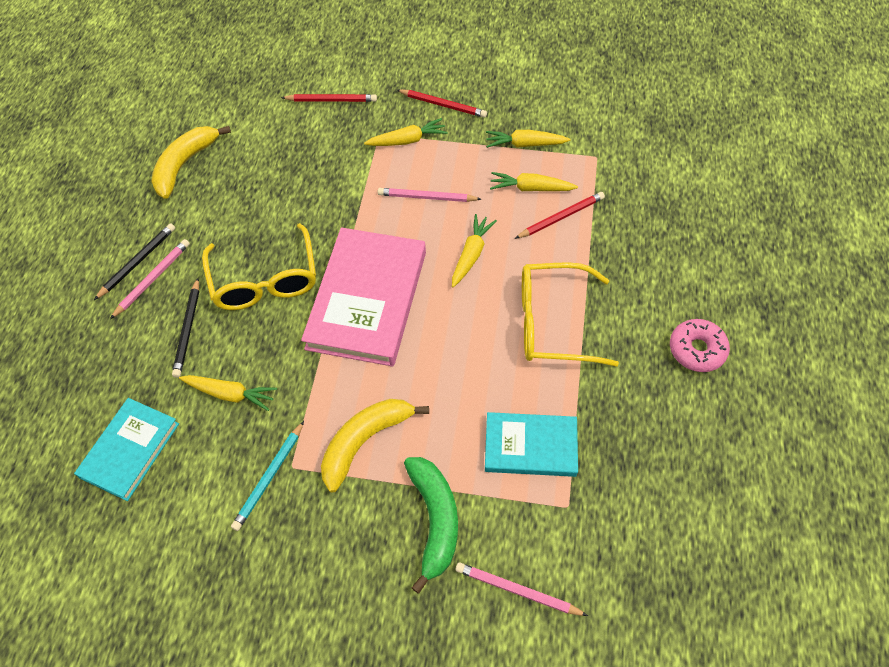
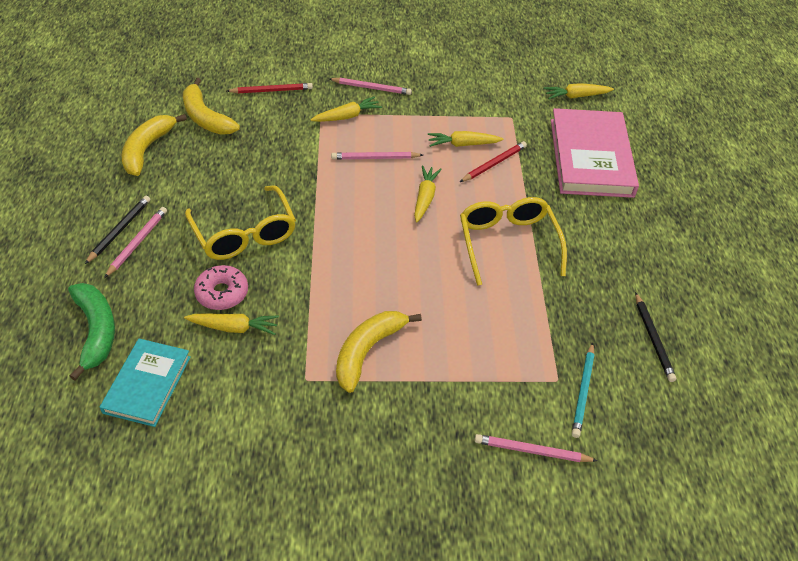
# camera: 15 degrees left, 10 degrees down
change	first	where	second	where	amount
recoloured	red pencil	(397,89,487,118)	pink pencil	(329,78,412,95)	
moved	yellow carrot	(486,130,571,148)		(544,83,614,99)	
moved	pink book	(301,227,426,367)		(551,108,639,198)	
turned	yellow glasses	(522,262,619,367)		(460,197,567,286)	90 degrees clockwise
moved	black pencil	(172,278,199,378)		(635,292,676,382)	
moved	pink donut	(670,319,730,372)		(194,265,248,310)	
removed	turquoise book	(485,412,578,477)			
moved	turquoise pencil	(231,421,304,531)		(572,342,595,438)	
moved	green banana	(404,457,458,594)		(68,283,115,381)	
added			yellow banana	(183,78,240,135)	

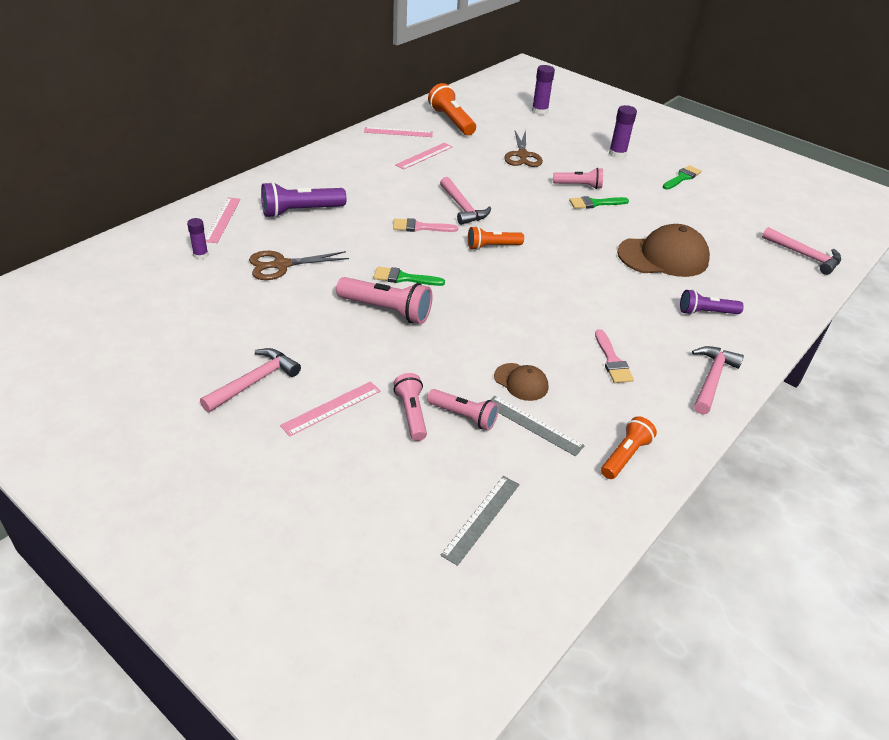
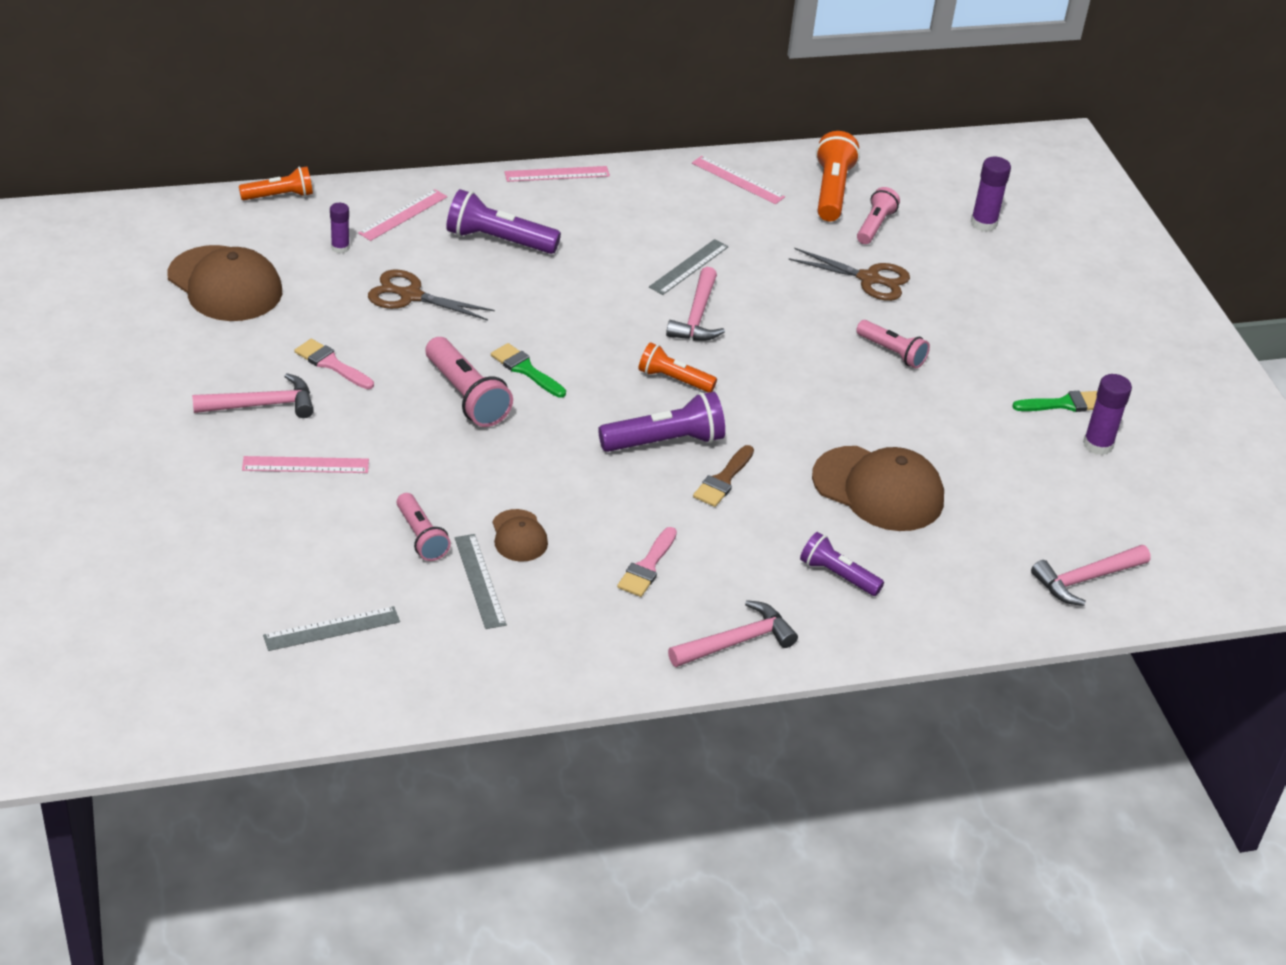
# camera: 35 degrees right, 0 degrees up
change	first	where	second	where	amount
moved	purple glue stick	(609,105,637,158)		(1083,374,1132,455)	
turned	brown scissors	(504,130,543,167)		(788,248,910,301)	105 degrees counterclockwise
moved	pink ruler	(395,143,453,170)		(504,166,610,182)	
removed	green brush	(569,196,629,209)			
moved	pink brush	(393,218,458,232)		(294,339,374,389)	
turned	pink hammer	(762,227,841,275)		(1031,545,1151,606)	75 degrees clockwise
moved	pink flashlight	(394,373,427,441)		(857,187,900,244)	
moved	orange flashlight	(601,416,657,479)		(239,166,313,200)	
added			grey ruler	(649,239,729,295)	
added			brown cap	(167,245,282,321)	
added			purple flashlight	(598,392,725,452)	
added			brown brush	(693,445,754,507)	

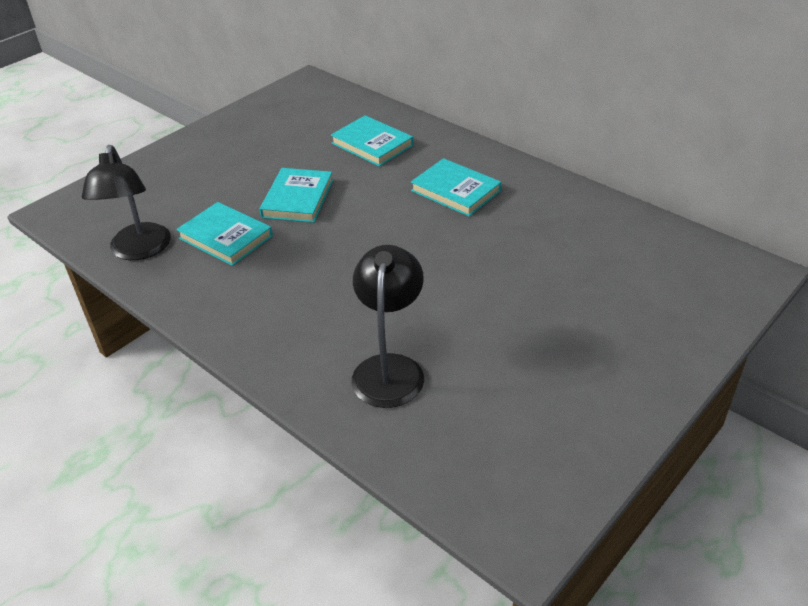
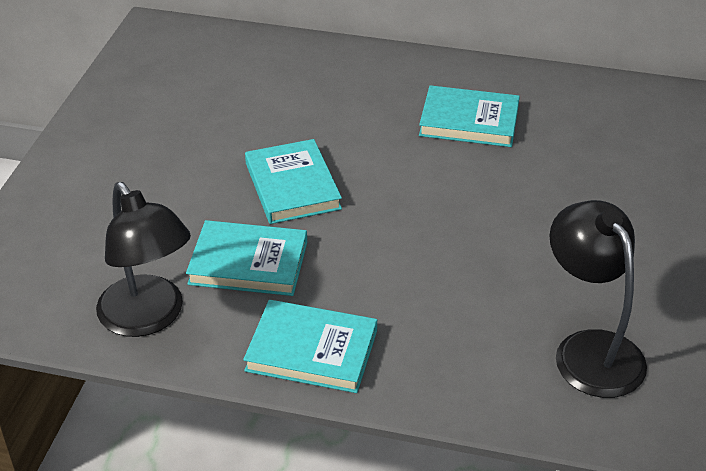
# camera: 30 degrees left, 0 degrees up
change	first	where	second	where	amount
moved	turquoise book	(331,115,413,167)		(243,300,377,393)	

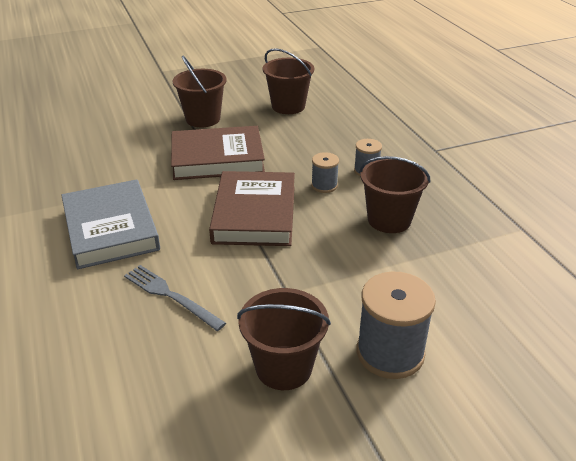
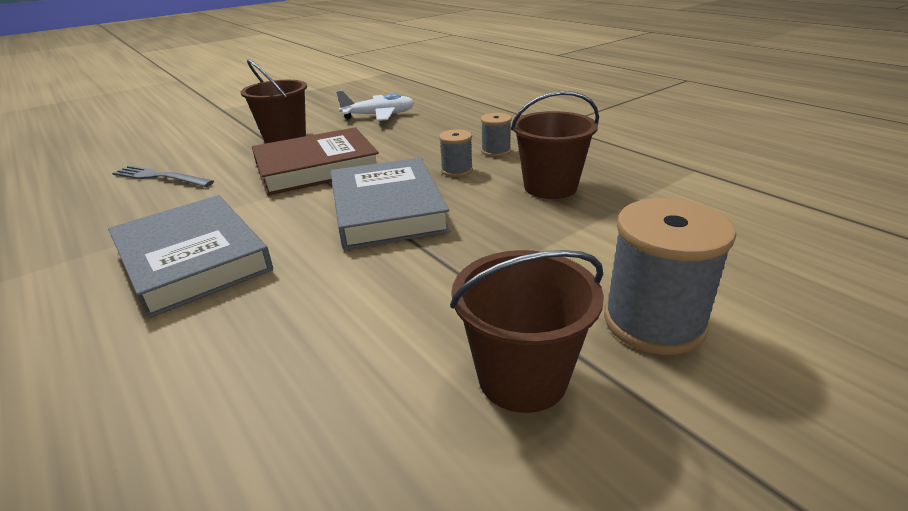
# camera: 15 degrees left, 5 degrees down
change	first	where	second	where	amount
replaced	brown bucket	(263,48,314,114)	white plane	(336,91,414,121)	
recoloured	brown book	(209,171,295,246)	grey book	(331,158,450,250)	
moved	grey fork	(124,265,226,331)		(112,165,214,187)	

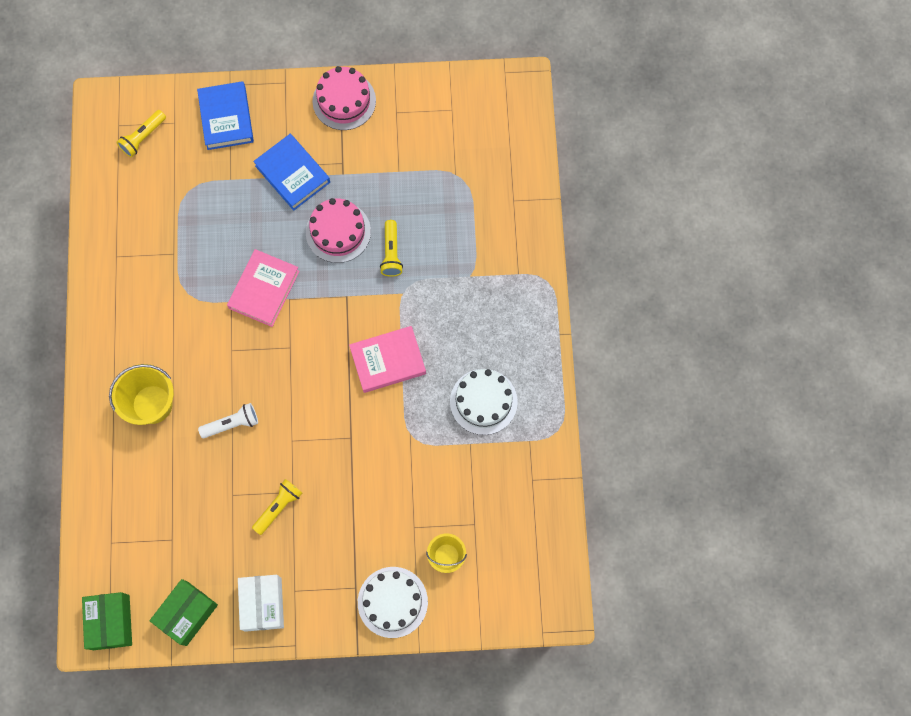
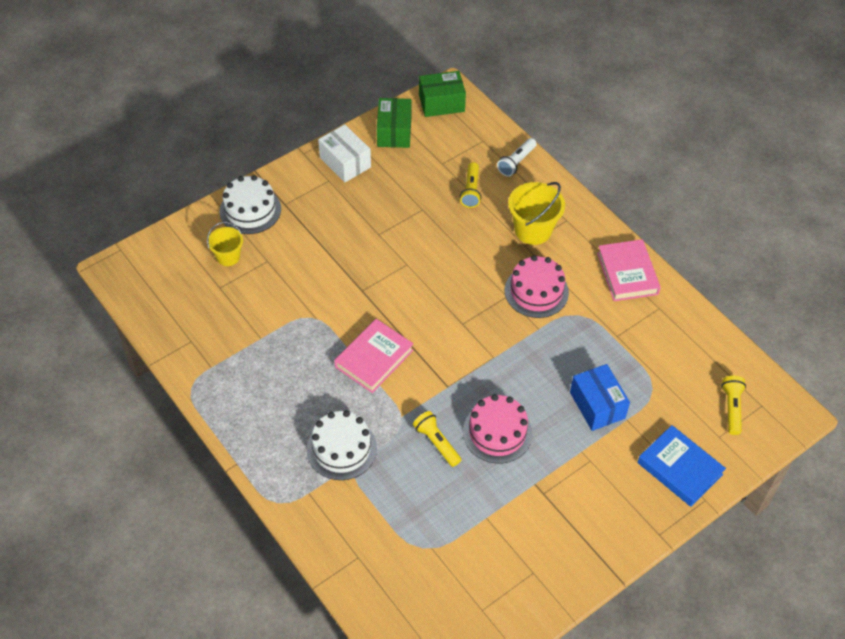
# camera: 145 degrees right, 20 degrees down
change	first	where	second	where	amount
moved	pink cake	(313,66,376,130)		(505,255,569,318)	
removed	blue book	(253,134,330,211)			
moved	pink book	(227,249,300,327)		(597,239,661,301)	
moved	white cake	(450,369,518,435)		(307,410,377,480)	
moved	white flashlight	(198,403,258,438)		(497,138,537,177)	
moved	yellow flashlight	(252,479,302,535)		(460,162,481,208)	
turned	green box	(82,592,132,650)		(419,71,466,117)	60 degrees counterclockwise
added			blue box	(570,364,630,431)	

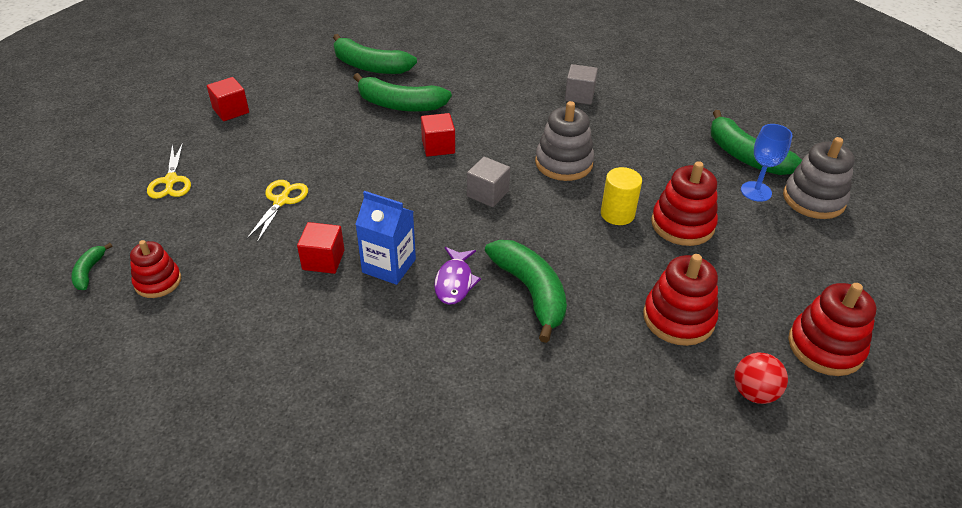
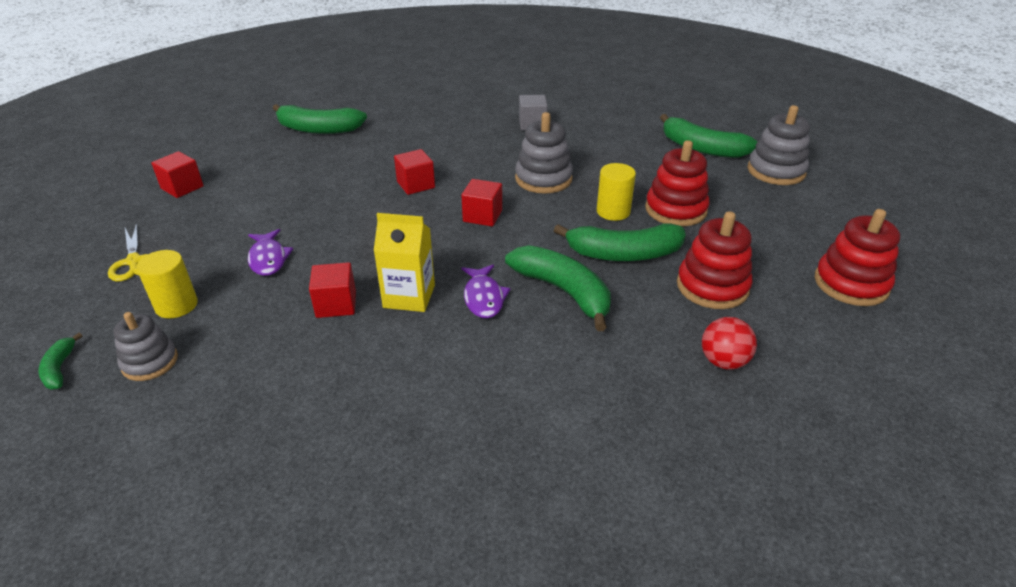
# camera: 15 degrees left, 5 degrees down
change	first	where	second	where	amount
moved	green banana	(353,73,452,112)		(554,223,686,261)	
removed	blue goblet	(741,124,792,202)			
recoloured	grey cube	(467,157,510,207)	red cube	(461,179,502,226)	
replaced	yellow scissors	(246,180,308,243)	purple fish	(248,229,293,276)	
recoloured	blue carton	(355,191,416,285)	yellow carton	(374,213,435,312)	
recoloured	red stacking toy	(130,240,181,298)	grey stacking toy	(113,312,178,381)	
moved	red ball	(734,353,788,404)		(702,317,757,370)	
added			yellow cylinder	(136,250,198,318)	

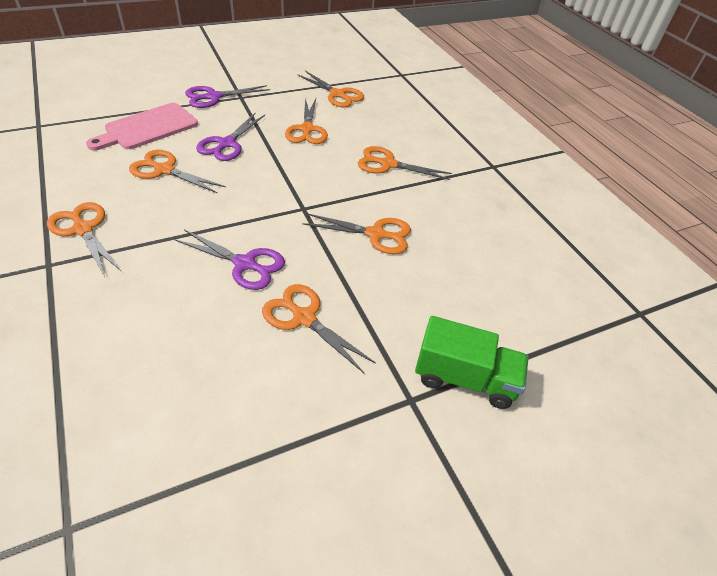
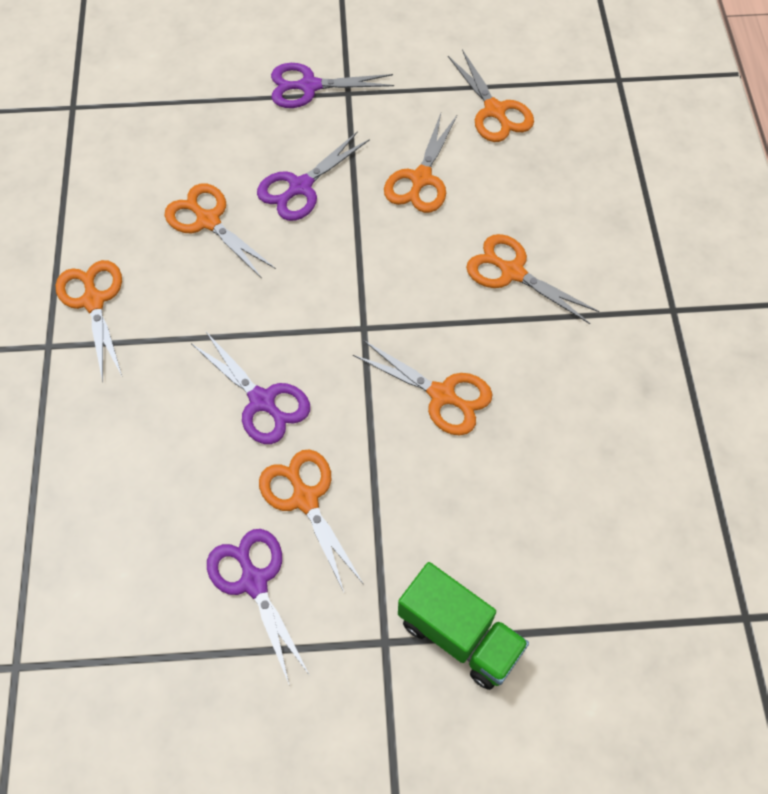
# camera: 25 degrees right, 15 degrees up
change	first	where	second	where	amount
removed	pink cutting board	(86,103,198,150)			
added			purple scissors	(207,529,310,686)	

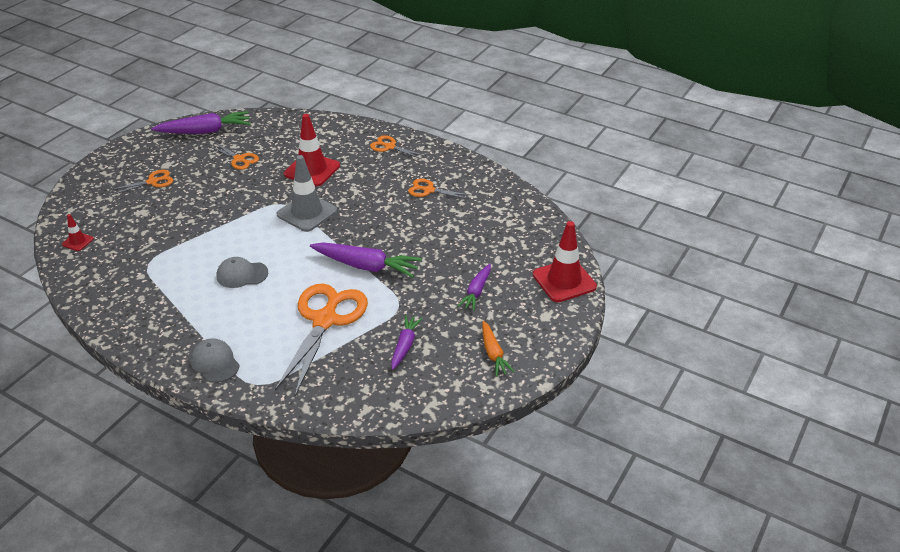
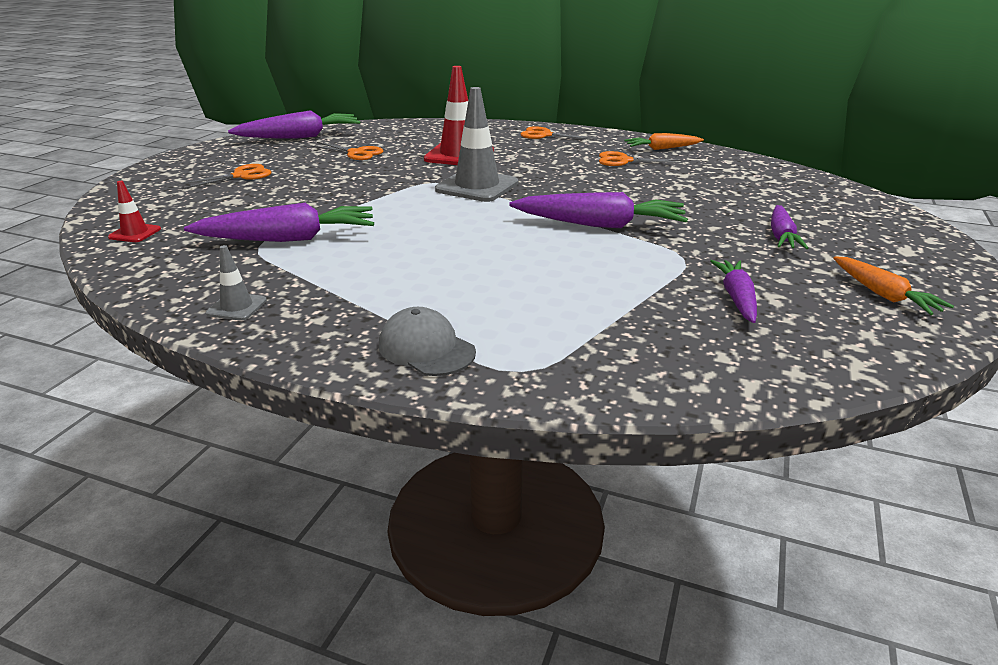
# camera: 10 degrees left, 10 degrees down
change	first	where	second	where	amount
removed	red traffic cone	(533,221,597,302)			
removed	grey cap	(217,257,268,288)			
removed	orange scissors	(275,284,368,396)			
added			orange carrot	(624,133,704,150)	
added			purple carrot	(184,203,374,242)	
added			grey traffic cone	(206,245,267,321)	

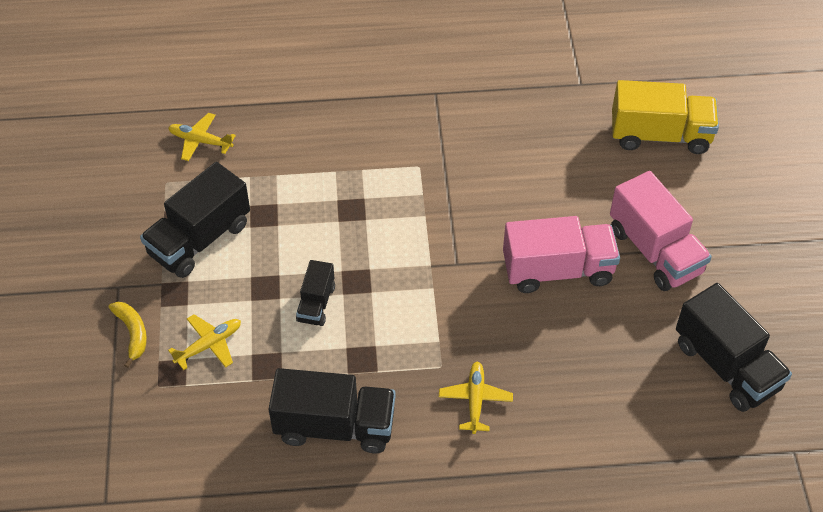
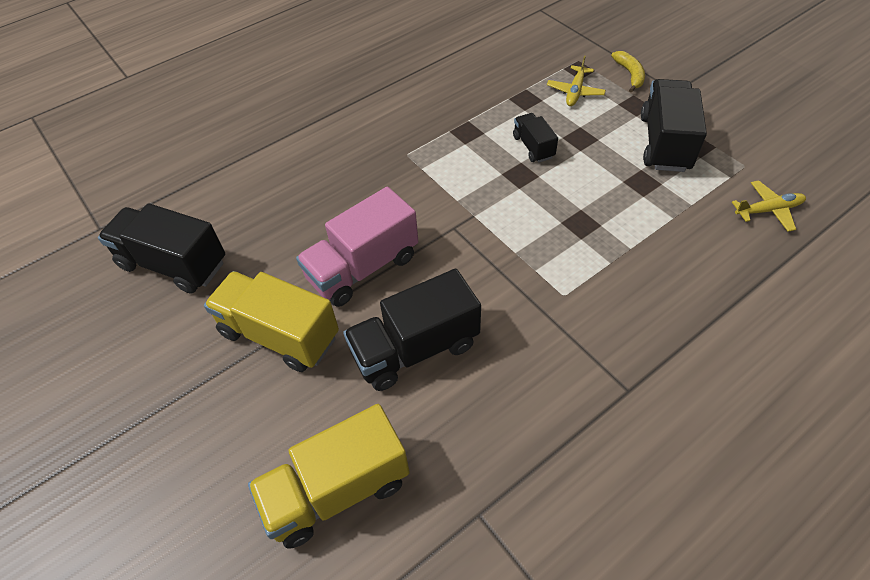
# camera: 150 degrees right, 0 degrees up
change	first	where	second	where	amount
recoloured	pink truck	(610,171,712,291)	yellow truck	(204,271,339,372)	
turned	yellow banana	(109,302,147,368)		(611,51,645,93)	135 degrees counterclockwise
removed	yellow plane	(439,361,513,434)			
moved	black truck	(269,368,395,453)		(343,269,481,391)	

